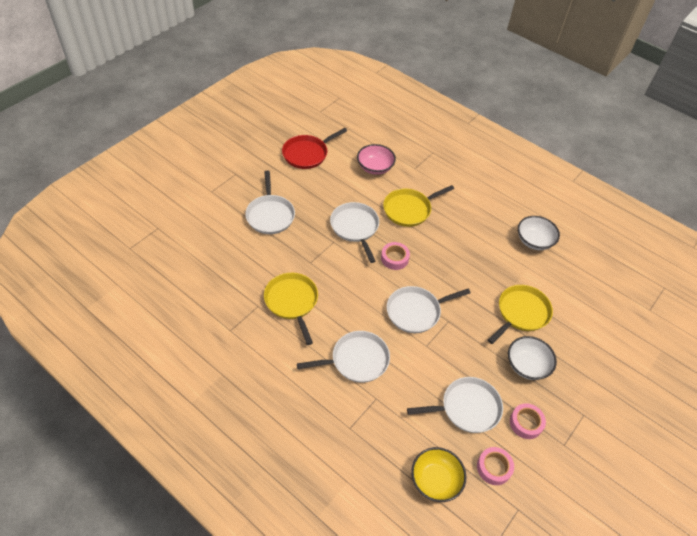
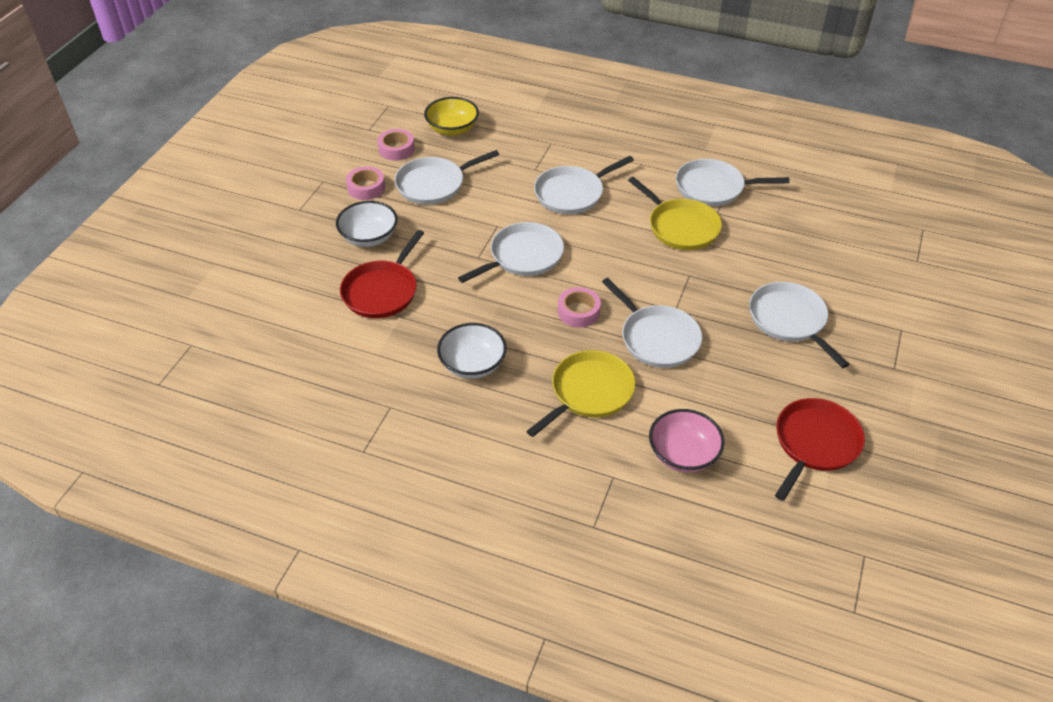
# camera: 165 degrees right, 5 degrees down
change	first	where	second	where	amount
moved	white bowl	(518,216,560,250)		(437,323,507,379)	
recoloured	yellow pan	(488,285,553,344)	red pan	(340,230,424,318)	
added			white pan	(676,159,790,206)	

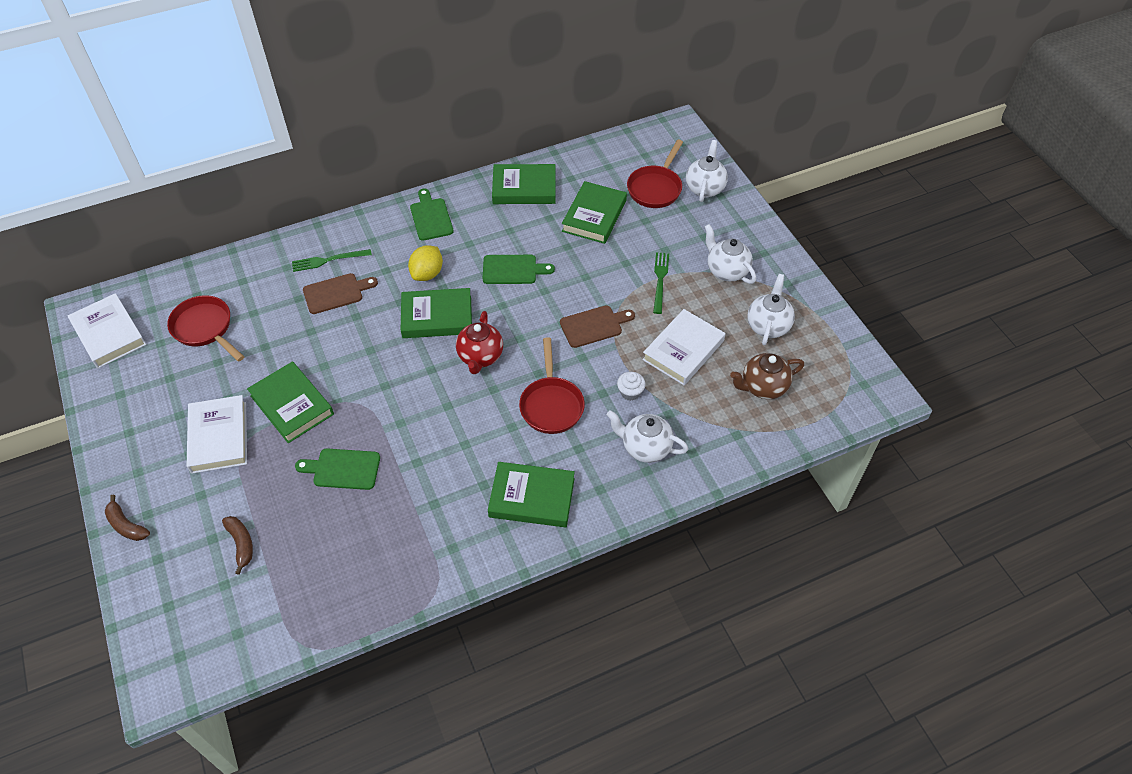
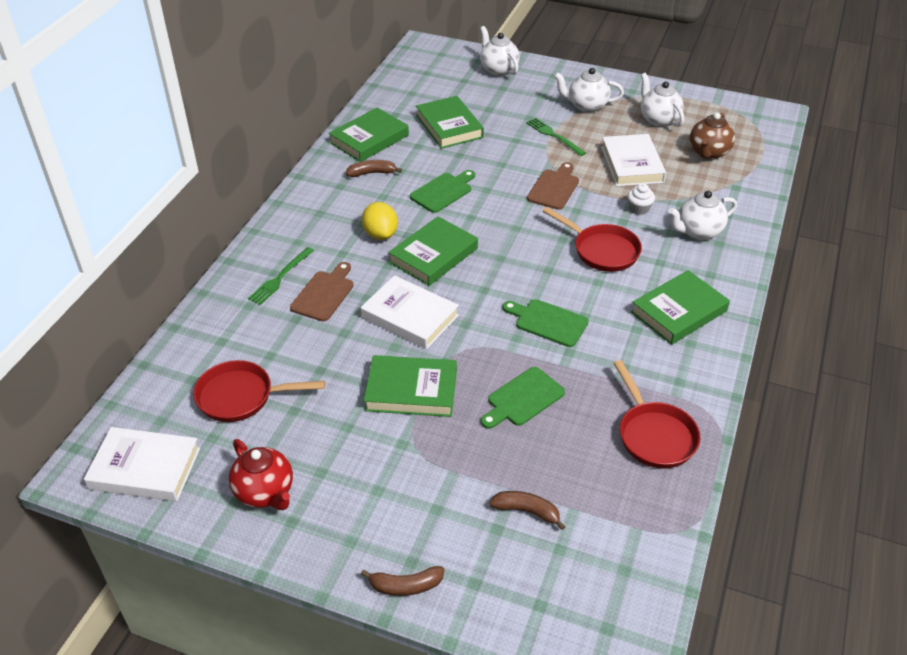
# camera: 45 degrees left, 10 degrees down
change	first	where	second	where	amount
moved	red pan	(627,140,683,208)		(613,360,701,469)	
moved	green cutting board	(410,189,454,241)		(502,299,589,347)	
moved	red teapot	(456,311,503,374)		(229,439,293,510)	
moved	white book	(187,395,247,474)		(361,275,459,349)	
added			brown banana	(346,160,402,177)	

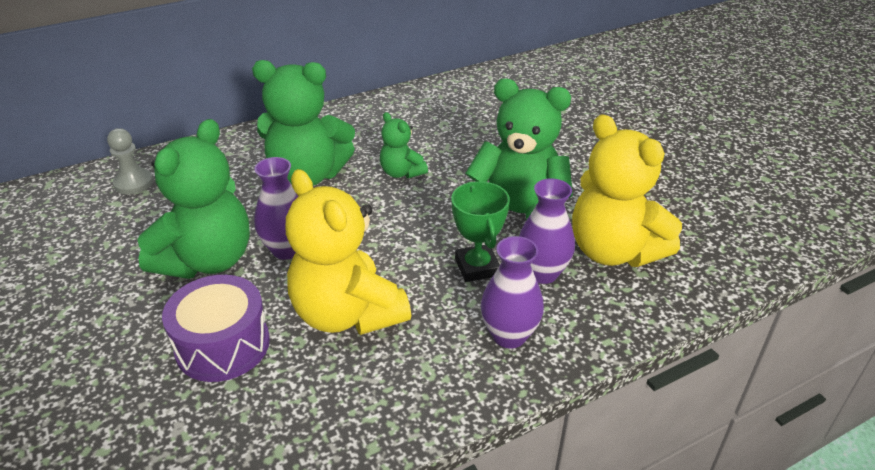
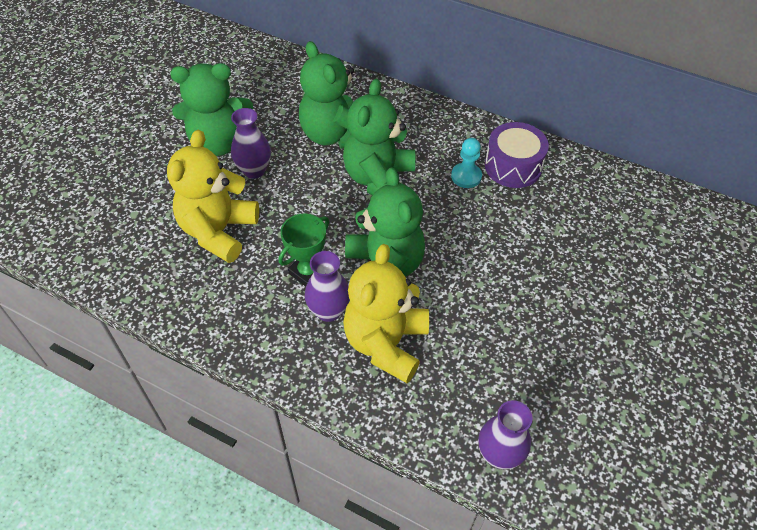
# camera: 55 degrees right, 15 degrees up
change	first	where	second	where	amount
resized	green teddy bear	(380,112,428,179)		(343,79,416,195)	x1.96
removed	grey pawn	(107,128,153,195)			
moved	purple vase	(481,236,544,349)		(478,400,533,469)	
moved	purple drum	(162,275,270,382)		(485,122,549,188)	
added			turquoise pawn	(451,138,482,188)	

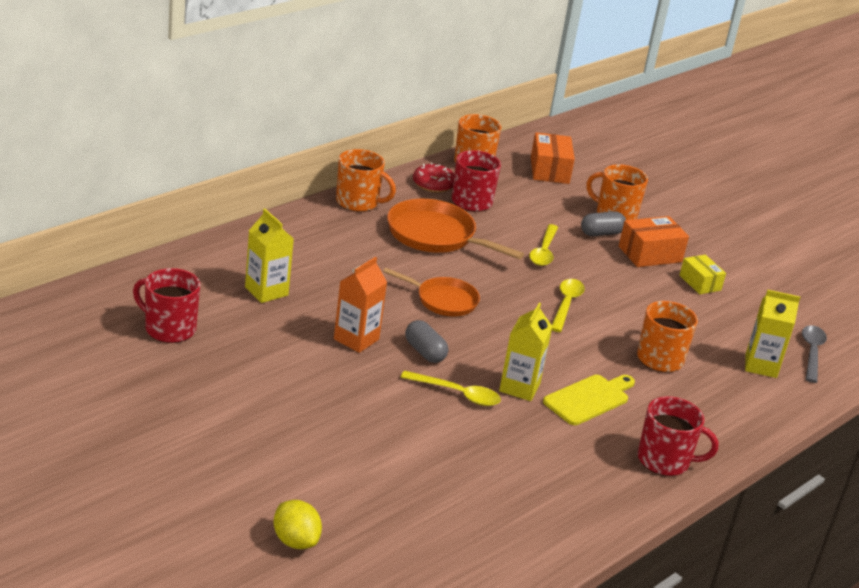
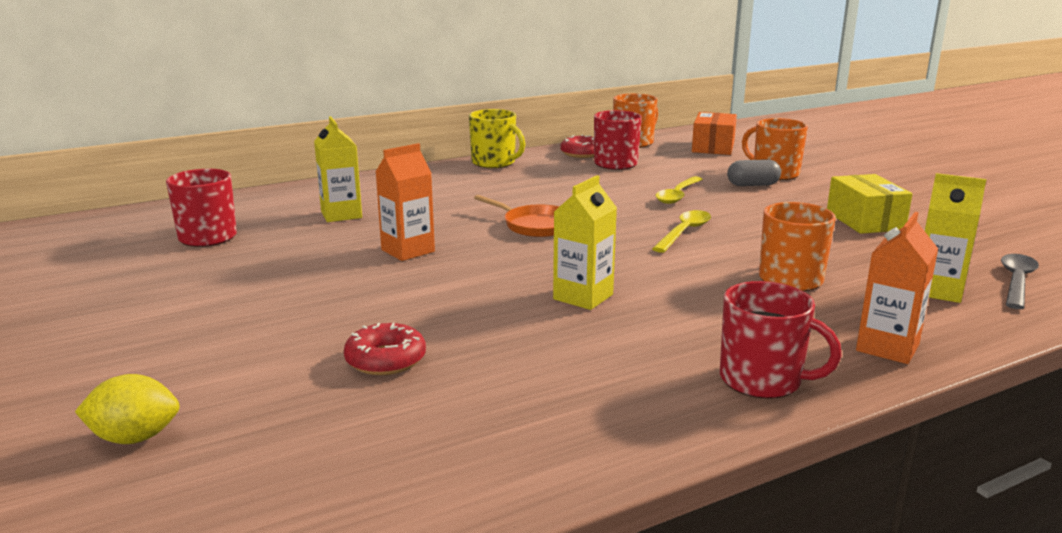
# camera: 20 degrees right, 10 degrees down
change	first	where	second	where	amount
recoloured	orange mug	(336,149,396,212)	yellow mug	(469,109,525,168)	
removed	orange pan	(387,199,524,259)			
removed	orange box	(619,216,689,267)			
resized	yellow box	(679,255,726,294)		(827,174,912,234)	x1.50
removed	grey capsule	(405,320,448,363)			
removed	yellow spoon	(401,371,501,406)			
removed	yellow cutting board	(543,375,635,425)			
turned	yellow lemon	(273,500,322,549)		(75,374,180,444)	75 degrees counterclockwise
added			orange carton	(856,212,938,364)	
added			red donut	(344,323,426,375)	

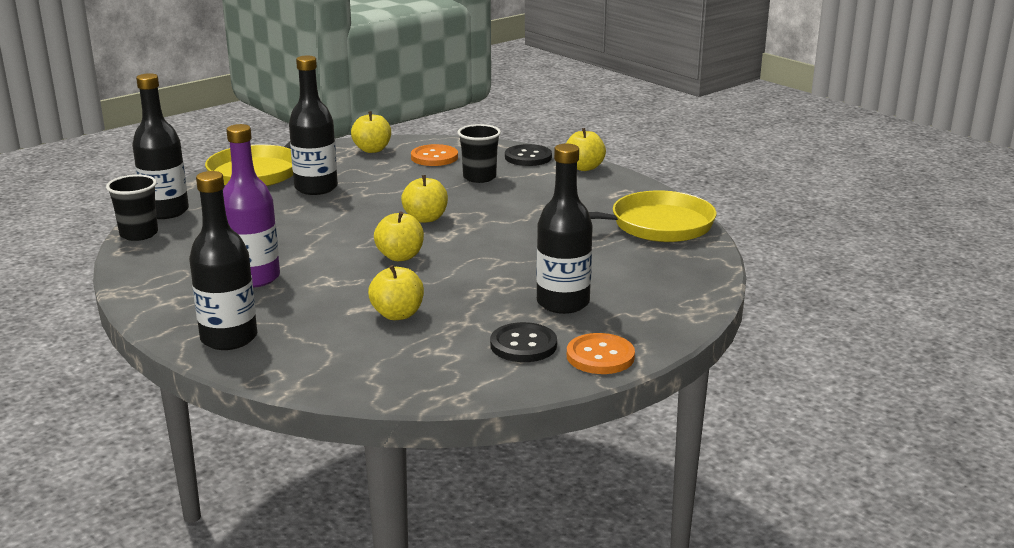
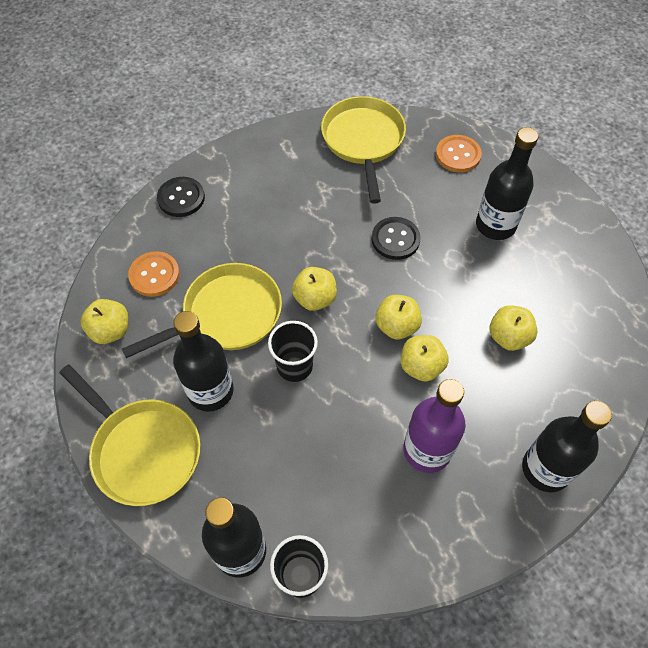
# camera: 80 degrees left, 35 degrees up
change	first	where	second	where	amount
moved	black cup	(458,124,501,183)		(268,321,318,382)	
moved	yellow apple	(566,128,606,171)		(401,335,449,381)	
moved	black button	(490,322,557,362)		(372,217,421,260)	
moved	orange button	(567,333,635,374)		(436,135,482,173)	
added			yellow pan	(122,263,282,358)	

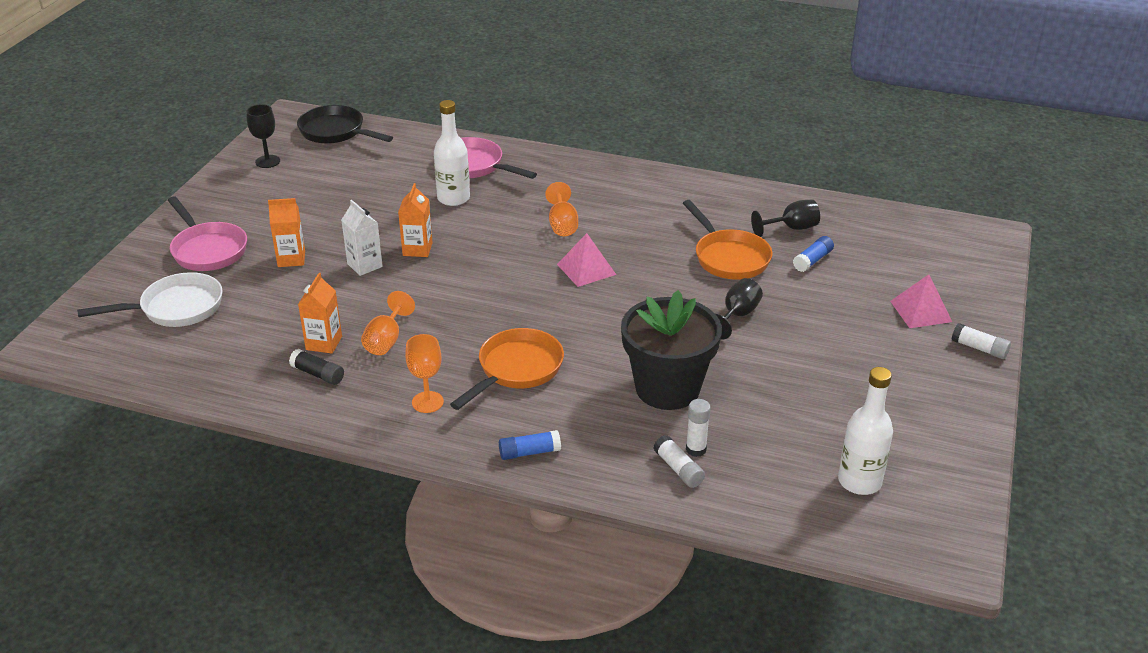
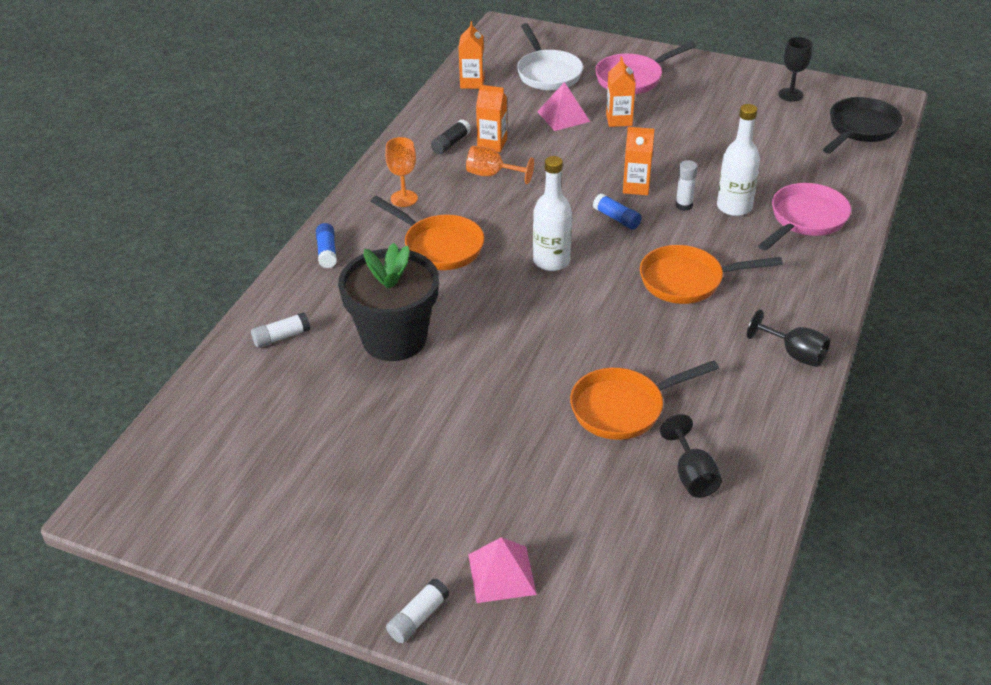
# camera: 95 degrees right, 5 degrees up
change	first	where	second	where	amount
replaced	orange goblet	(545,182,578,236)	orange pan	(640,245,783,304)	
removed	white carton	(341,200,383,276)			
moved	pink pyramid	(557,233,616,287)		(537,82,590,131)	
moved	blue glue stick	(793,236,834,272)		(593,193,642,230)	
moved	black goblet	(716,278,763,340)		(747,310,830,367)	
moved	white bottle	(838,367,893,495)		(533,156,572,271)	
moved	white glue stick	(686,399,711,457)		(675,160,698,211)	
added			orange carton	(459,21,485,89)	

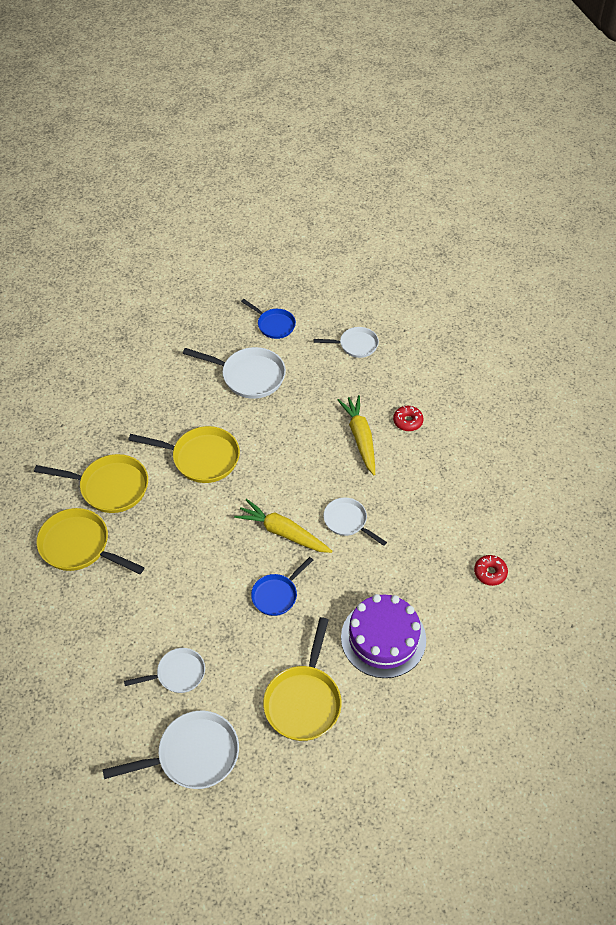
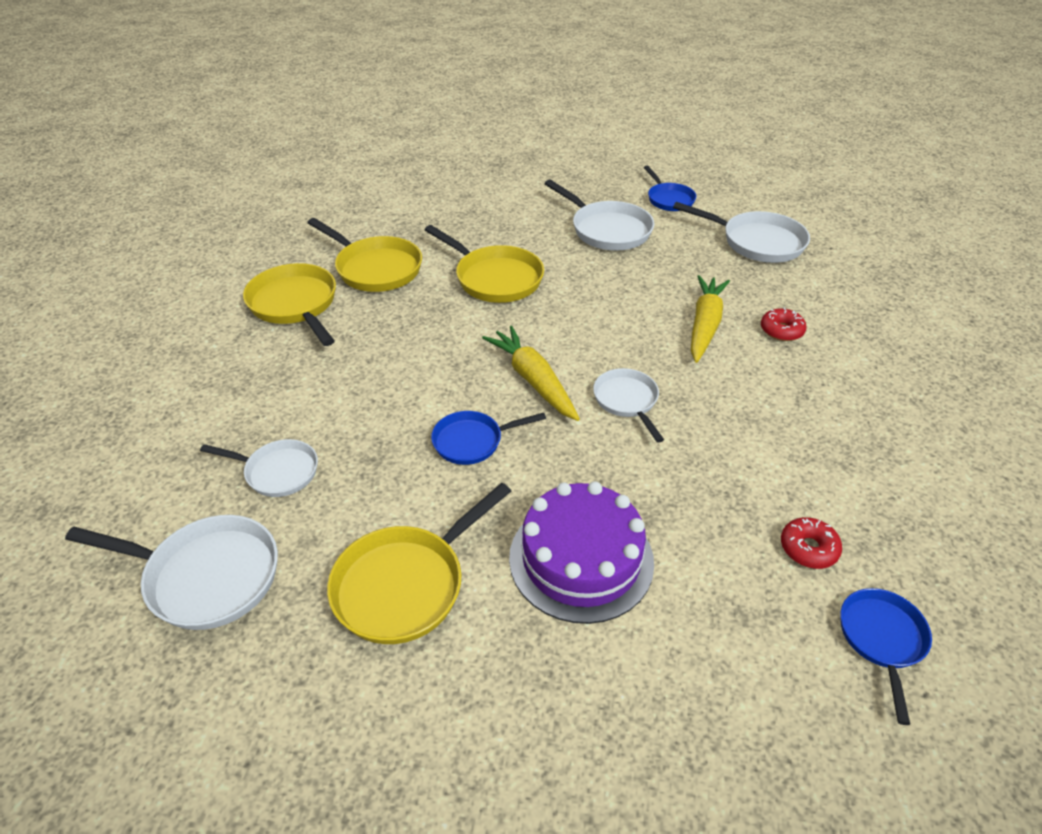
# camera: 30 degrees right, 10 degrees down
change	first	where	second	where	amount
resized	white pan	(314,327,379,358)		(673,202,810,263)	x1.59
added			blue pan	(840,588,932,725)	

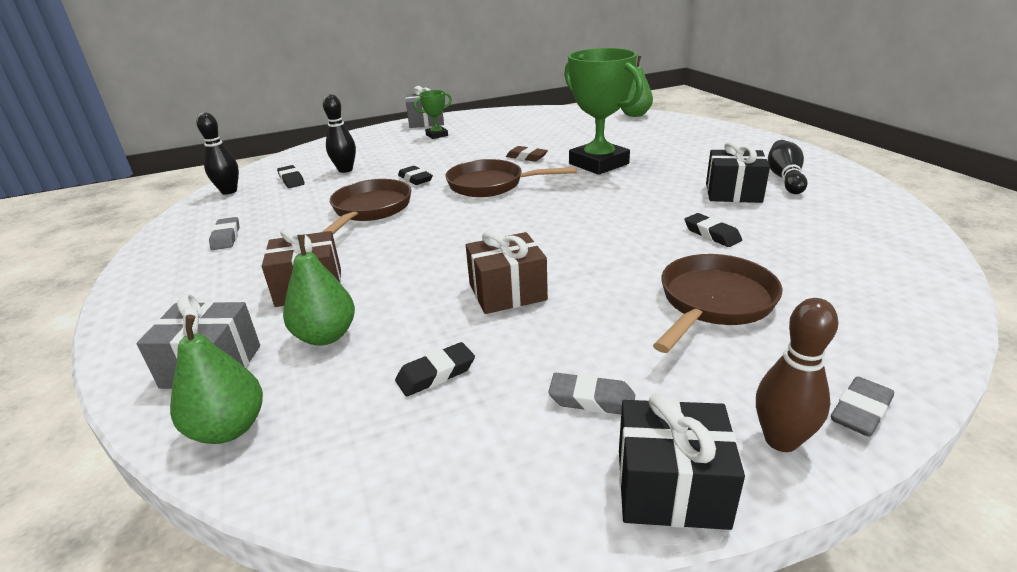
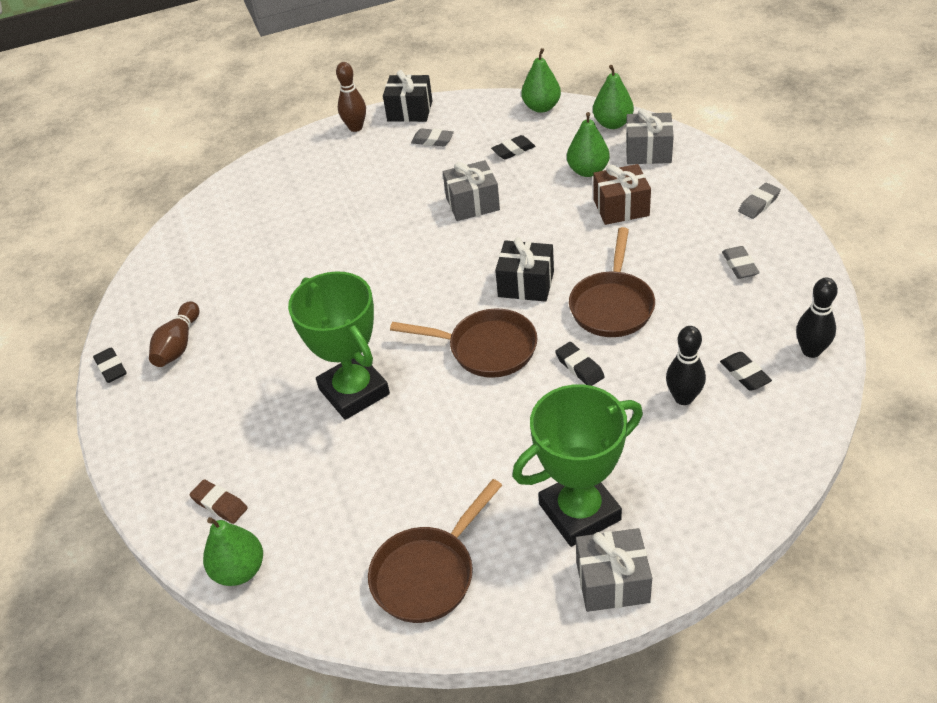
# camera: 175 degrees left, 15 degrees up
change	first	where	second	where	amount
resized	green trophy	(414,90,452,139)		(512,384,643,547)	x2.11
recoloured	black bowling pin	(768,140,807,194)	brown bowling pin	(149,301,199,367)	
moved	black gift	(706,141,770,203)		(495,237,554,302)	
moved	brown eraser	(506,146,548,162)		(189,479,248,524)	
moved	black eraser	(685,213,742,247)		(93,347,127,383)	
recoloured	brown gift	(466,229,548,314)	grey gift	(443,160,500,221)	
moved	brown pan	(653,254,782,353)		(368,479,502,623)	
moved	grey eraser	(831,376,894,437)		(738,183,781,219)	
added			green pear	(521,48,561,113)	

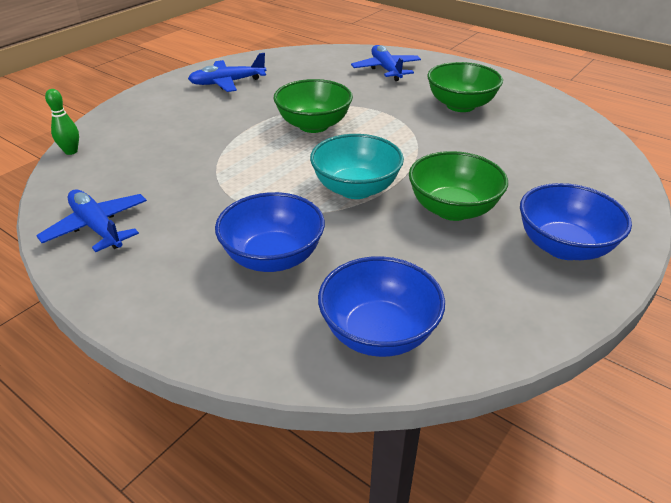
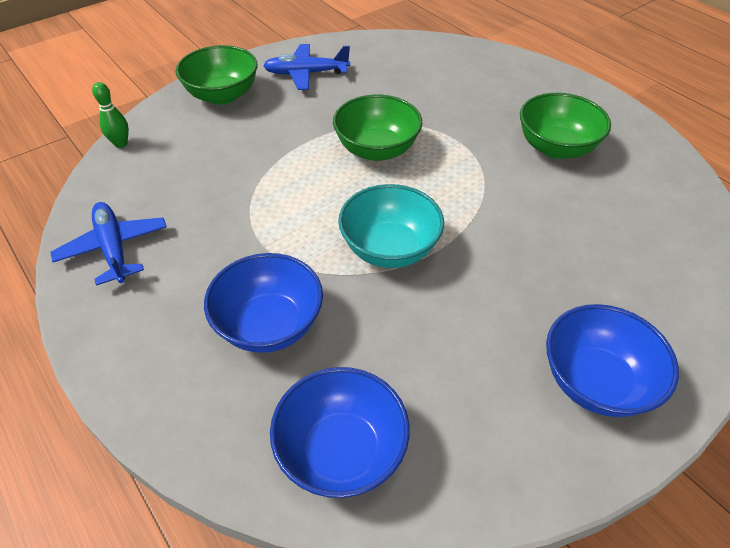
# camera: 15 degrees right, 10 degrees up
change	first	where	second	where	amount
removed	blue plane	(351,45,421,81)			
moved	green bowl	(409,151,508,221)		(175,45,257,105)	

